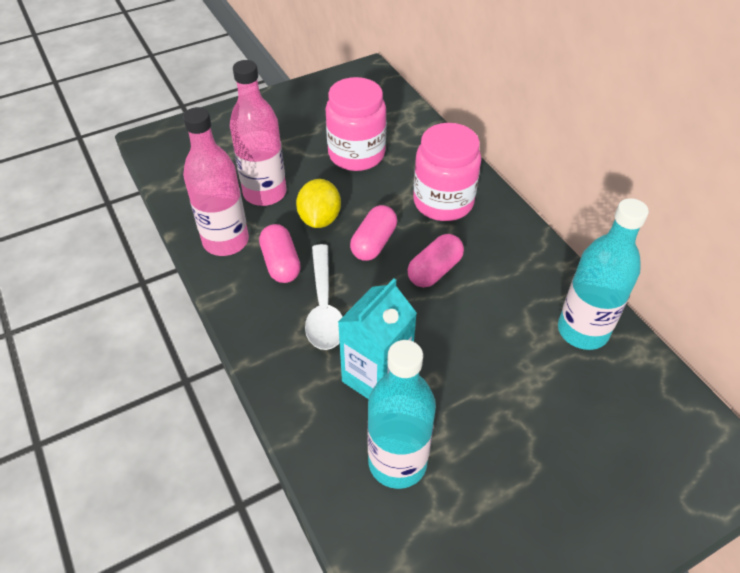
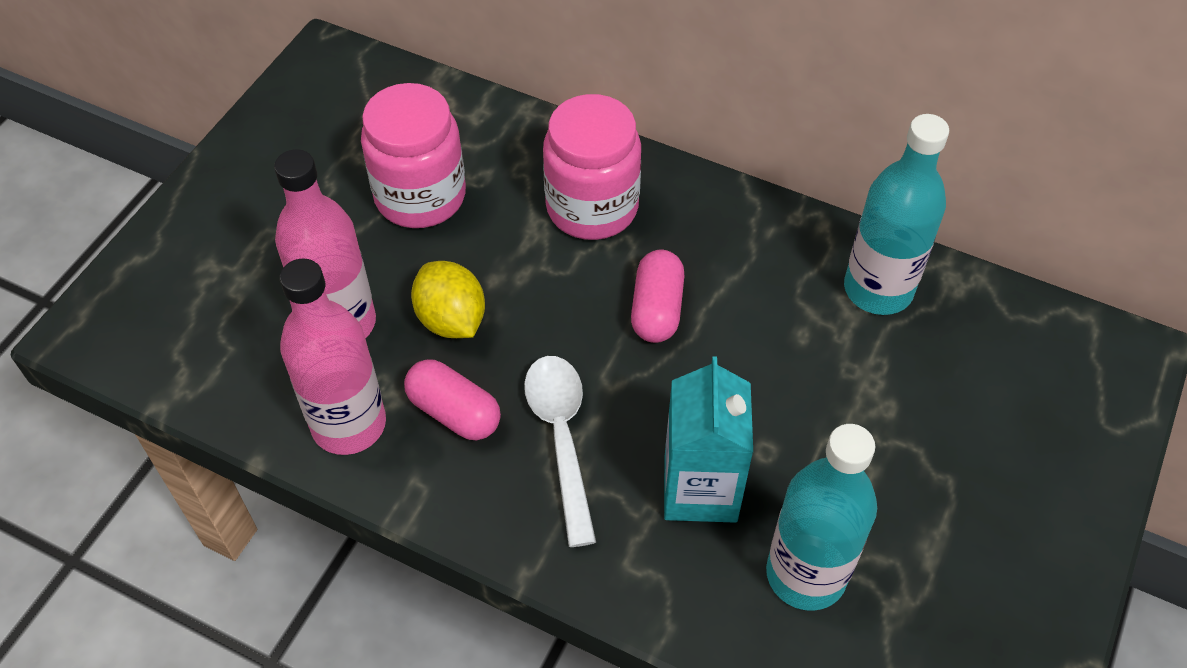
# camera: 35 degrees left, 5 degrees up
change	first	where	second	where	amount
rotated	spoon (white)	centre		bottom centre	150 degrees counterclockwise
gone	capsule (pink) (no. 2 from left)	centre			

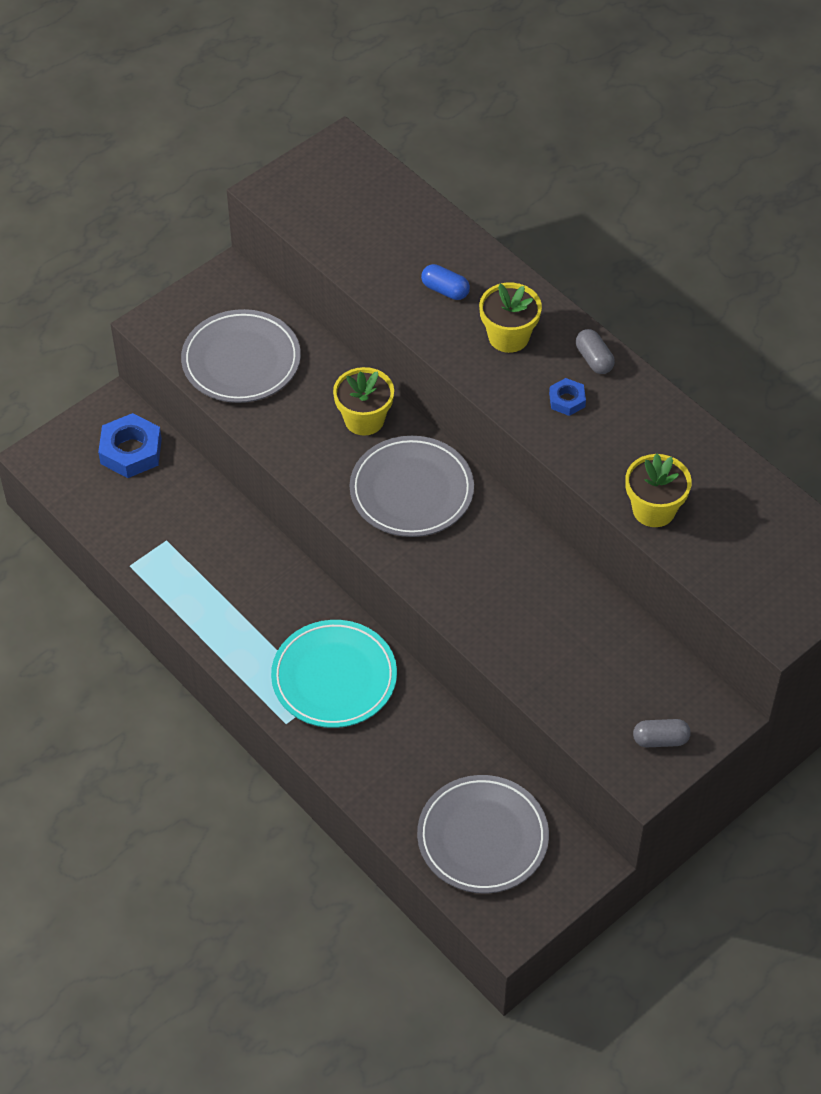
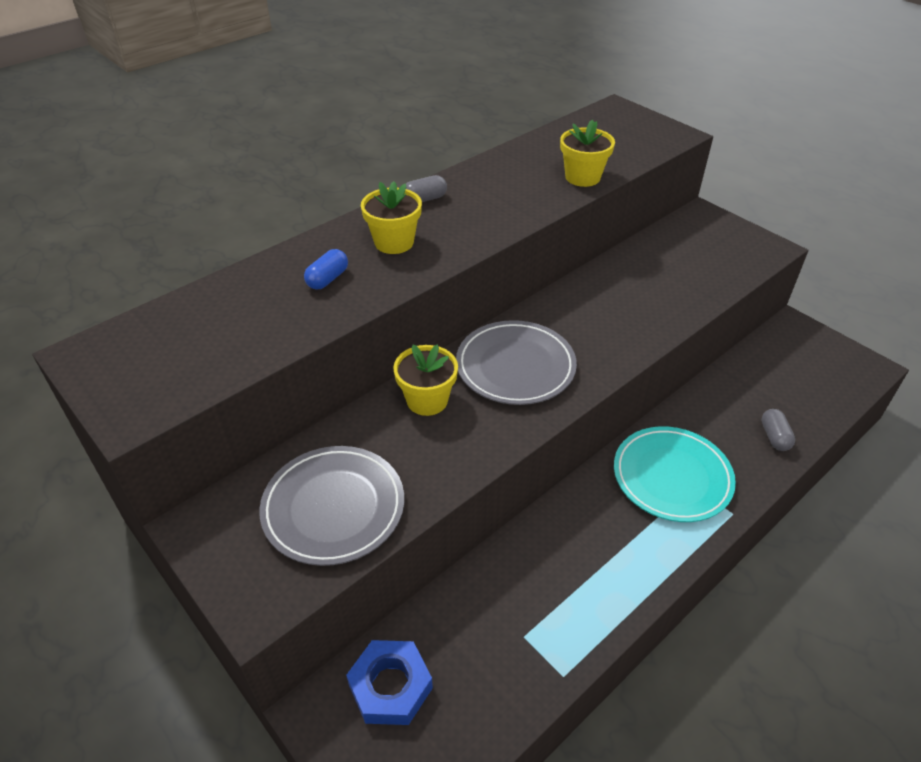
# camera: 90 degrees left, 10 degrees down
change	first	where	second	where	amount
shifted	capsule (grey) (no. 2 from left)	bottom right		middle right	
gone	plate (grey) (no. 3 from left)	bottom centre			
gone	nut (blue) (no. 2 from left)	middle right			

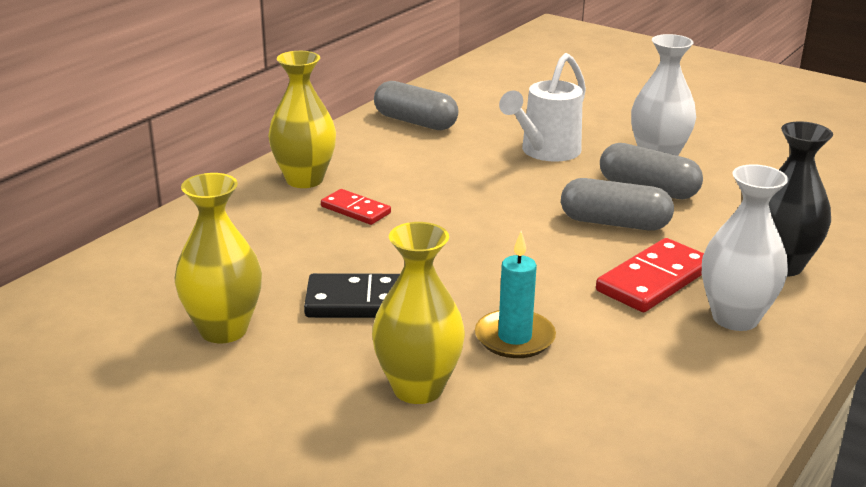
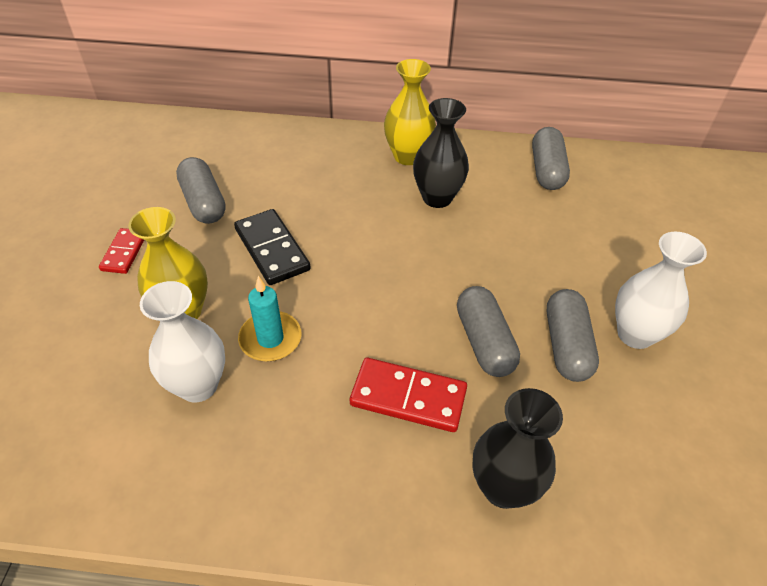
# camera: 60 degrees right, 20 degrees up
change	first	where	second	where	amount
shifted	domino (red) (no. 1 from left)	centre		middle left	
shifted	vase (white) (no. 2 from left in the first image)	middle right	vase (white) (no. 1 from left)	middle left	
swapped	vase (yellow) (no. 1 from left)	middle left	capsule (grey) (no. 1 from left)	top left	
new			vase (black) (no. 1 from left)	top centre	
gone	watering can (white)	top centre			

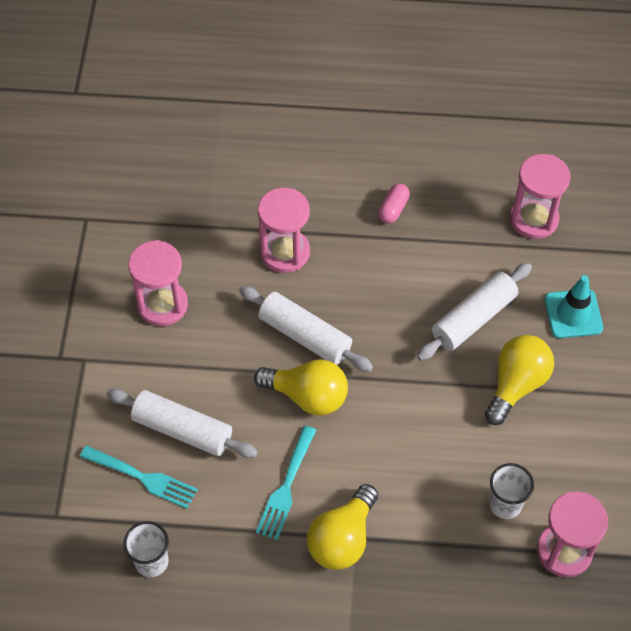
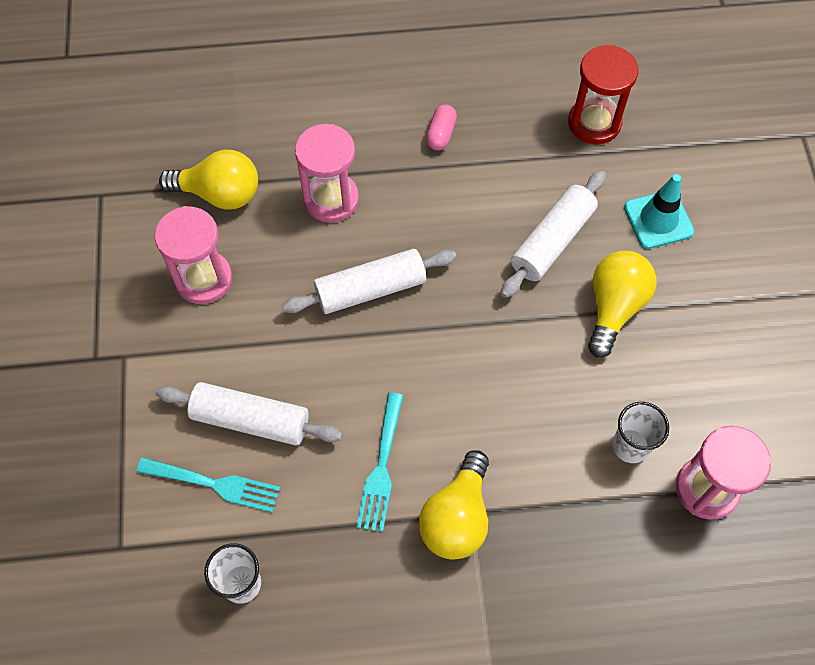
# camera: 10 degrees left, 5 degrees up
change	first	where	second	where	amount
shifted	light bulb (yellow) (no. 1 from left)	centre		top left	
rotated	rolling pin (white) (no. 2 from left)	centre		centre	45 degrees counterclockwise
repainted	hourglass (pink) (no. 3 from left)	top right	hourglass (red)	top right	

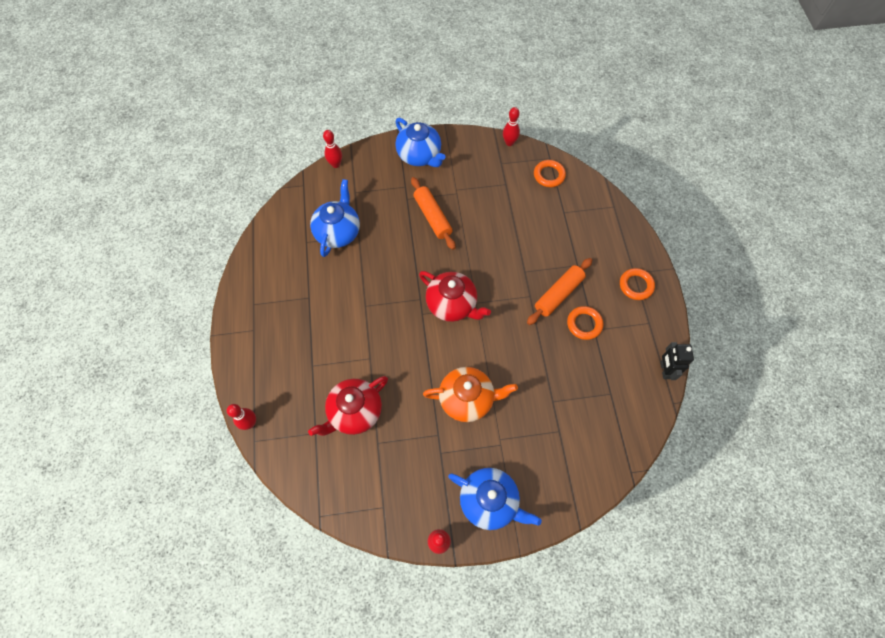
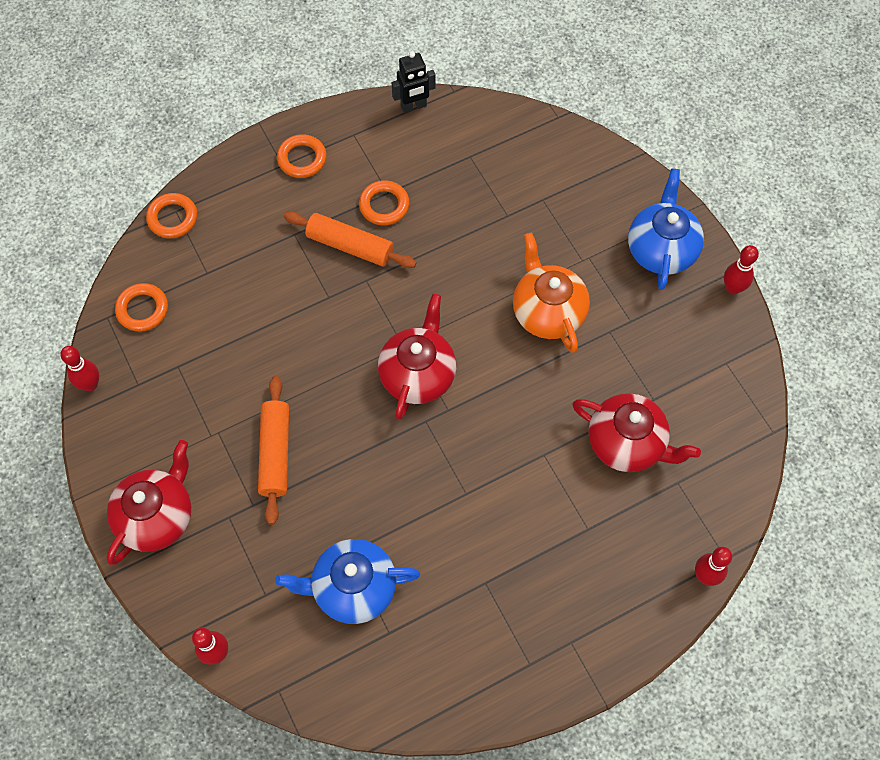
# camera: 110 degrees left, 0 degrees up
change	first	where	second	where	amount
repainted	teapot (blue) (no. 2 from left)	top centre	teapot (red) (no. 1 from left)	middle left	
new			ring (orange) (no. 2 from left)	top left	
rotated	rolling pin (orange) (no. 1 from left)	centre		middle left	45 degrees counterclockwise

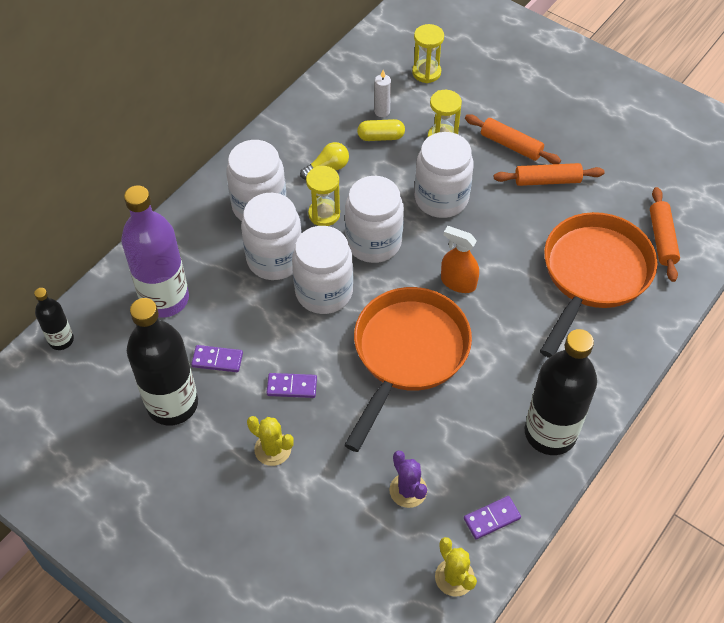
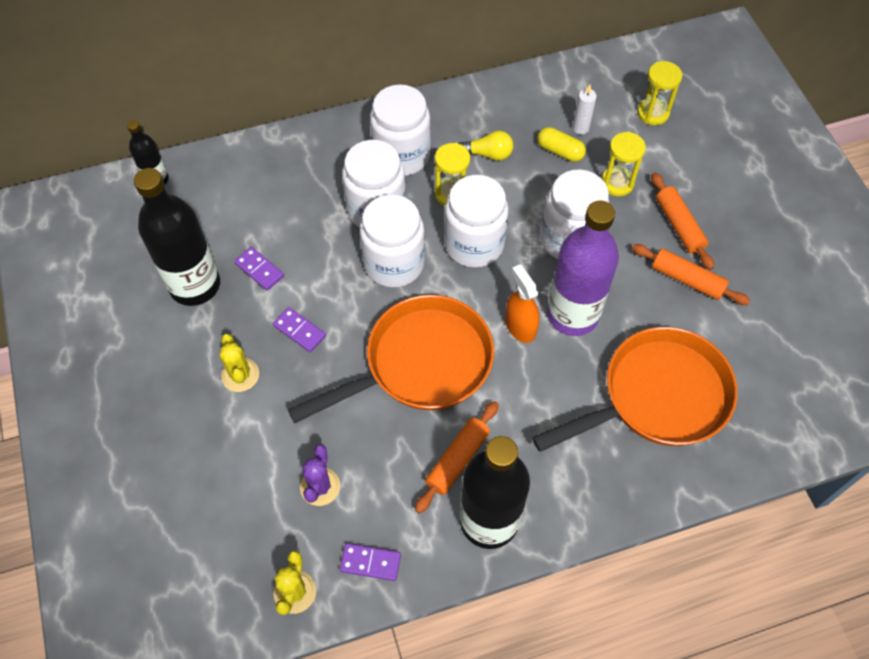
# camera: 35 degrees right, 5 degrees up
change	first	where	second	where	amount
shifted	rolling pin (orange) (no. 3 from left in the first image)	middle right	rolling pin (orange) (no. 1 from left)	bottom centre	
shifted	bottle (purple)	middle left		middle right	

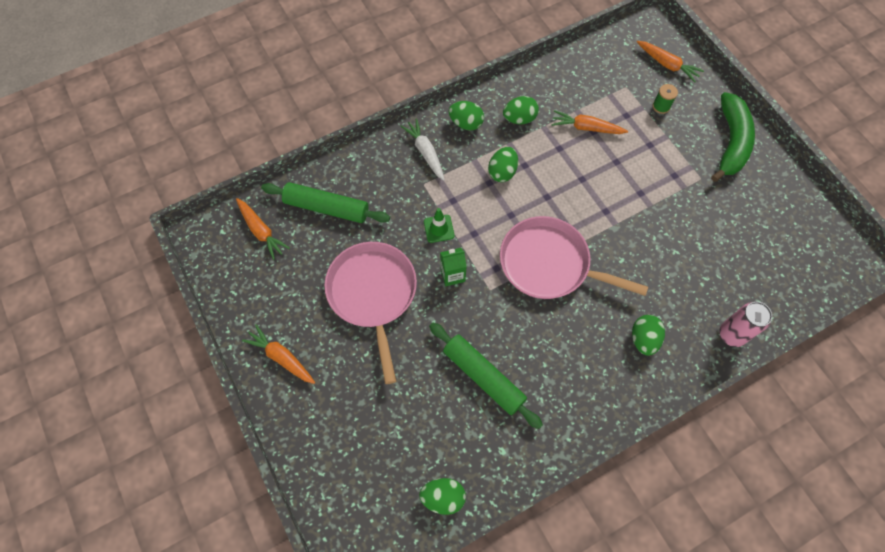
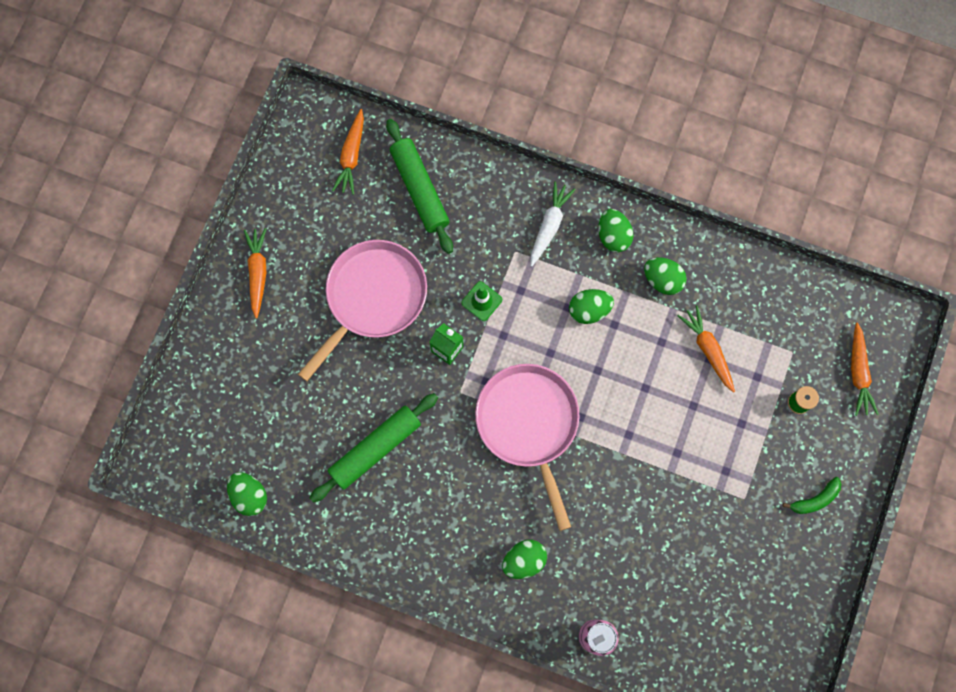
# camera: 50 degrees right, 10 degrees up
change	first	where	second	where	amount
rotated	rolling pin (green) (no. 2 from left in the first image)	bottom centre	rolling pin (green) (no. 1 from left)	centre	45 degrees clockwise
scaled	banana (green)	top right		bottom right	x0.48

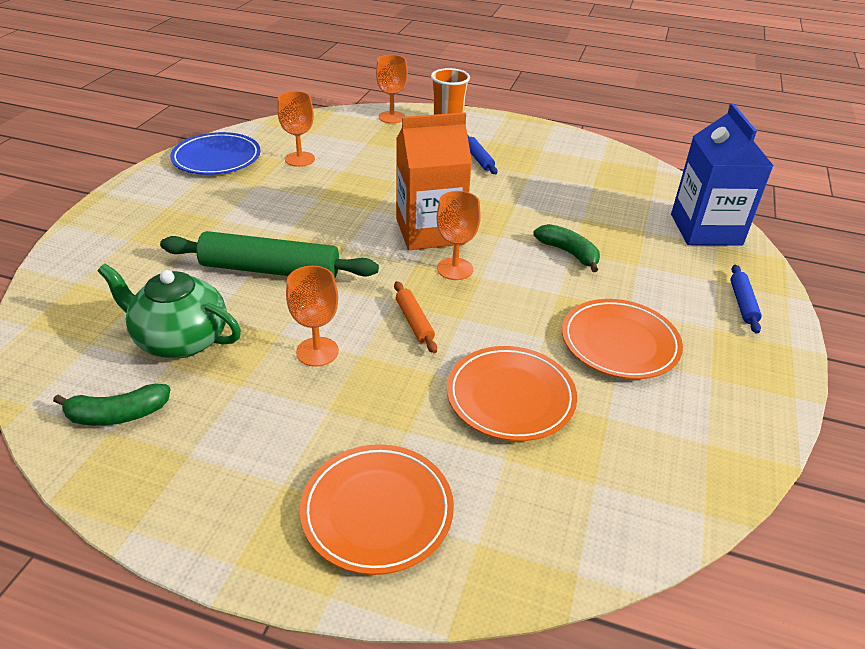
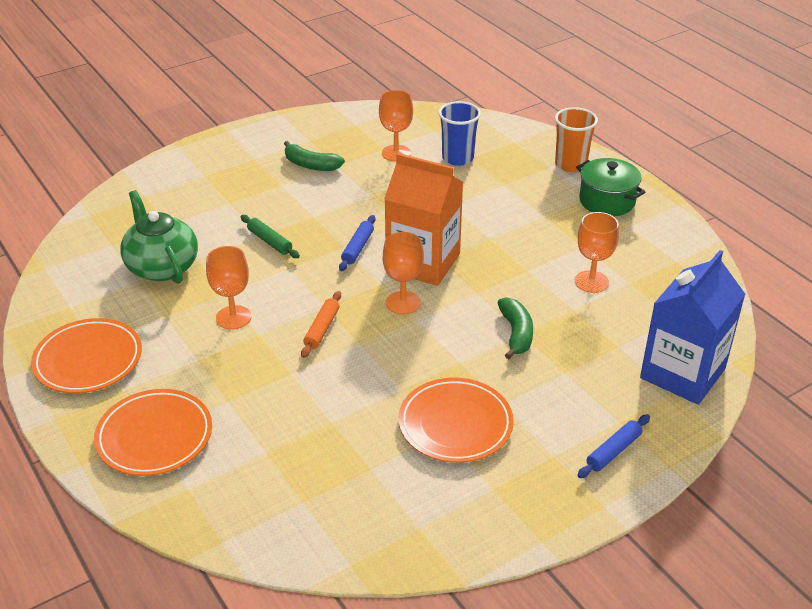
# camera: 40 degrees right, 0 degrees up
change	first	where	second	where	amount
shifted	plate (orange) (no. 2 from left in the first image)	centre	plate (orange) (no. 1 from left)	middle left	
scaled	rolling pin (green)	middle left		middle left	x0.47
shifted	banana (green) (no. 1 from left)	middle left		top centre	
shifted	rolling pin (blue) (no. 1 from left)	top centre		centre	
new			cup (blue)	top centre	
shifted	goblet (orange) (no. 3 from left in the first image)	top centre	goblet (orange) (no. 4 from left)	middle right	
new			pot (green)	top right	
gone	plate (blue)	top left			

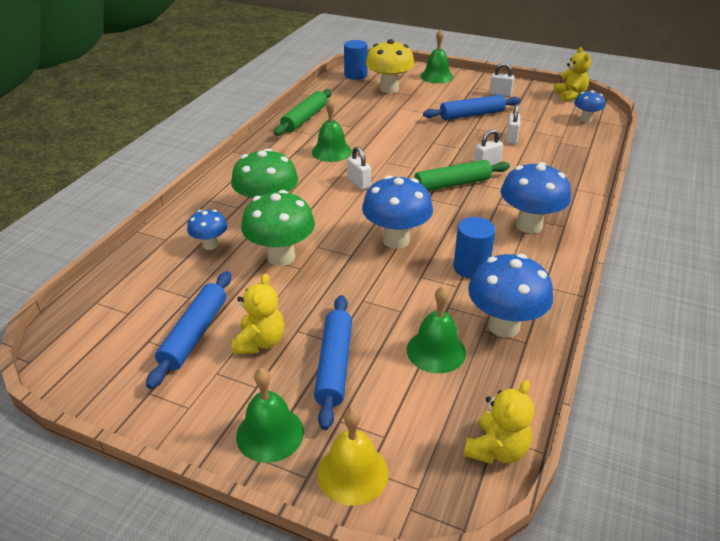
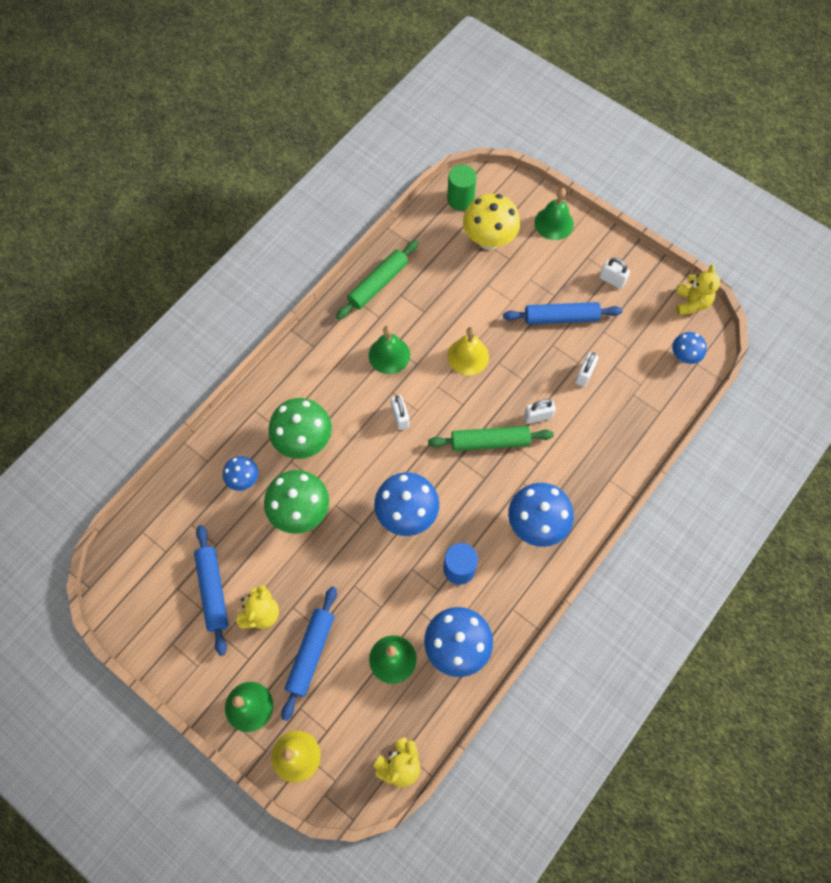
# camera: 15 degrees right, 30 degrees up
change	first	where	second	where	amount
rotated	rolling pin (blue) (no. 1 from left)	middle left		bottom left	45 degrees counterclockwise
repainted	cylinder (blue) (no. 1 from left)	top centre	cylinder (green)	top centre	
new			bell (yellow) (no. 2 from left)	centre	

